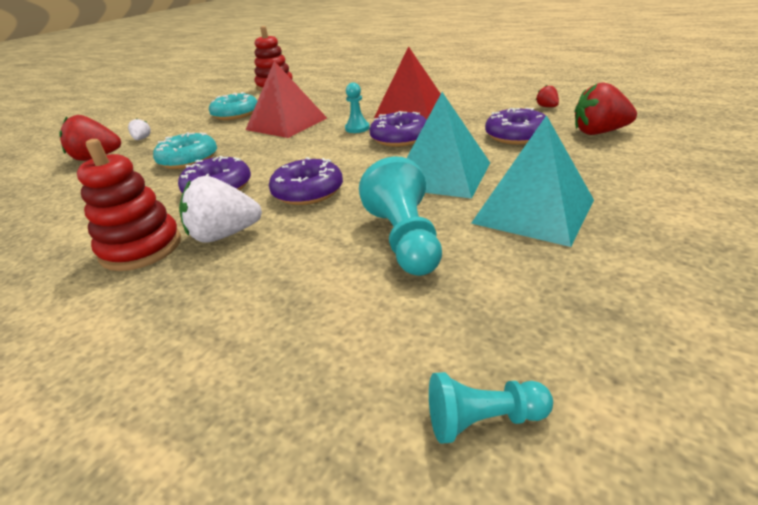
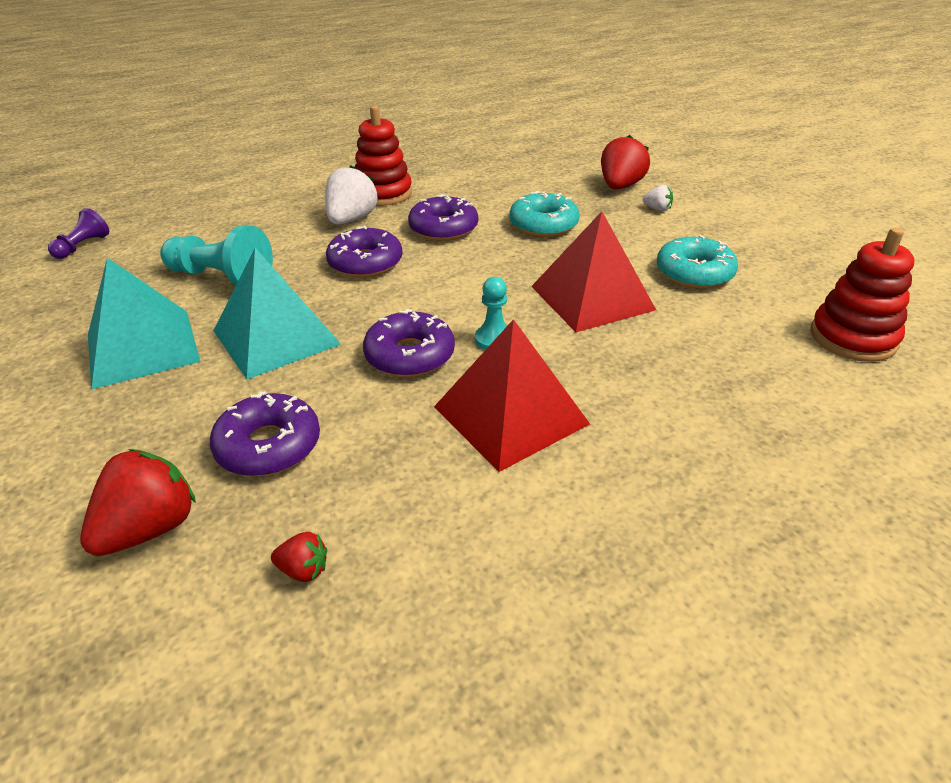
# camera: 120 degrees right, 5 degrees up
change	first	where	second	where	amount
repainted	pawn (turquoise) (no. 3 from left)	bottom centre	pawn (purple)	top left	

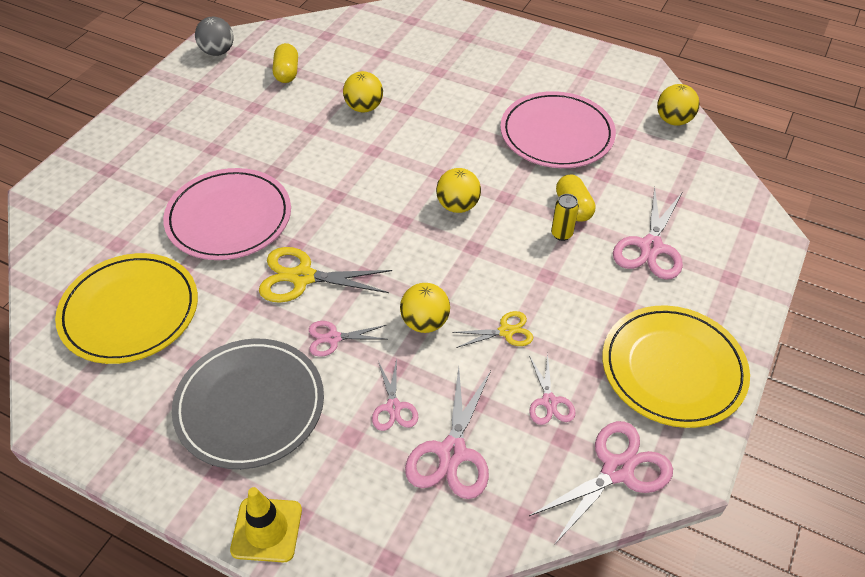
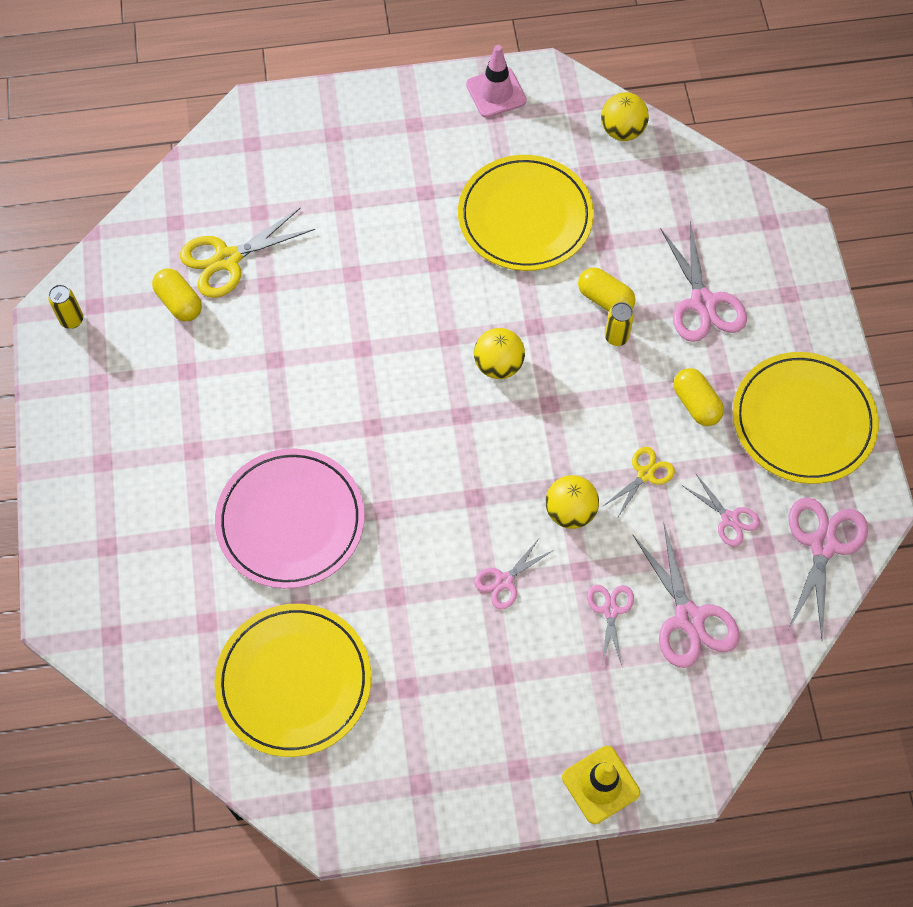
# camera: 35 degrees left, 15 degrees up
change	first	where	second	where	amount
swapped	ball (grey)	top left	can (yellow) (no. 1 from left)	middle left	
shifted	scissors (yellow) (no. 1 from left)	centre		top left	
repainted	plate (pink) (no. 2 from left)	top centre	plate (yellow) (no. 2 from left)	top centre	
new			traffic cone (pink)	top centre	
rotated	scissors (pink) (no. 2 from left)	bottom centre		bottom right	135 degrees counterclockwise
new			capsule (yellow) (no. 3 from left)	middle right	
gone	plate (grey)	bottom left			
gone	ball (yellow) (no. 1 from left)	top centre			

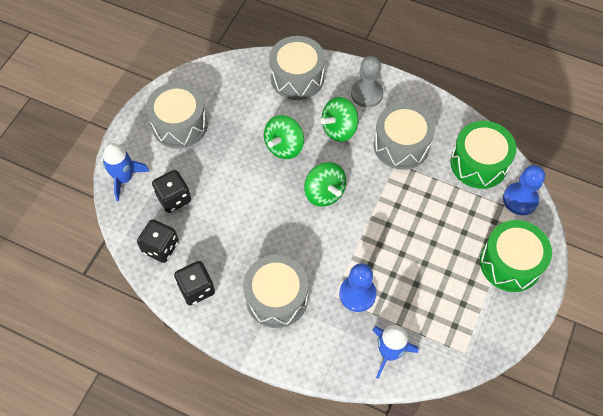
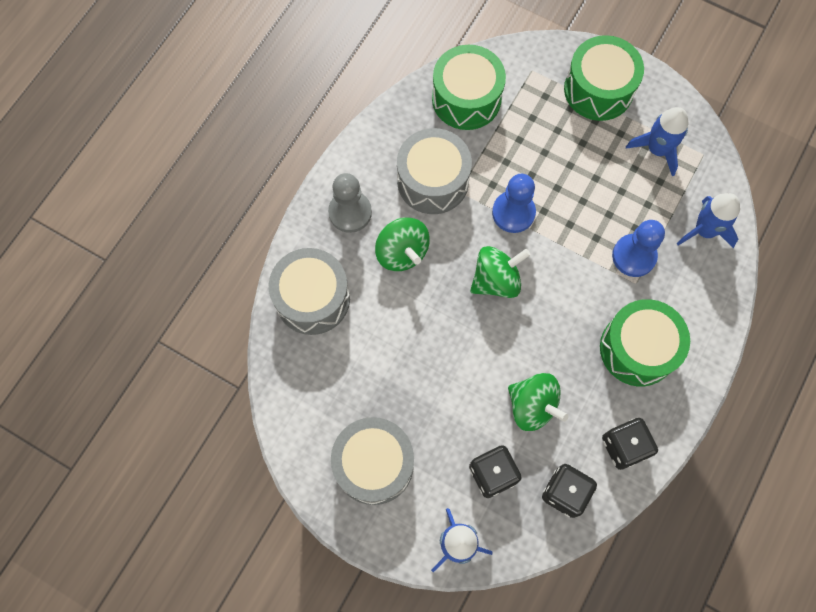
# camera: 85 degrees left, 10 degrees up
change	first	where	second	where	amount
shifted	pawn (blue) (no. 2 from left in the first image)	middle right	pawn (blue) (no. 1 from left)	top centre	
shifted	spinning top (green) (no. 1 from left in the first image)	top centre	spinning top (green) (no. 3 from left)	centre	
repainted	drum (grey) (no. 2 from left)	bottom centre	drum (green) (no. 3 from left)	middle right	
new			rocket (blue) (no. 2 from left)	top right	

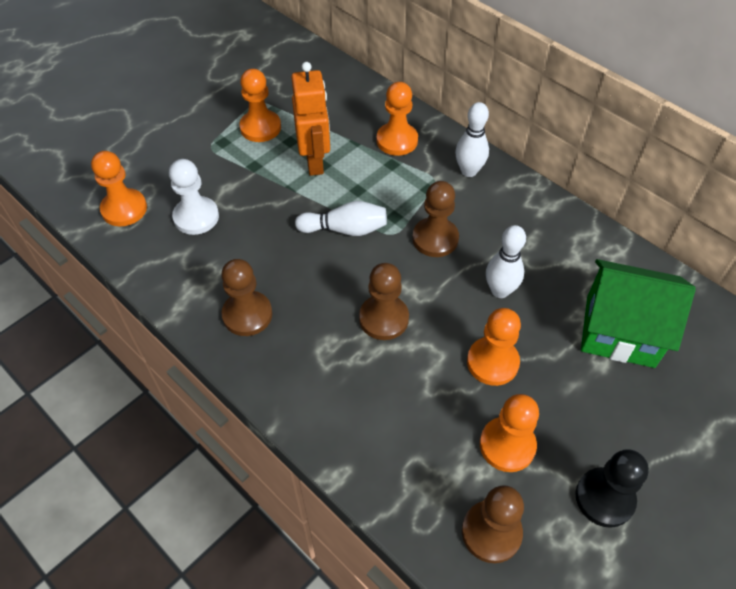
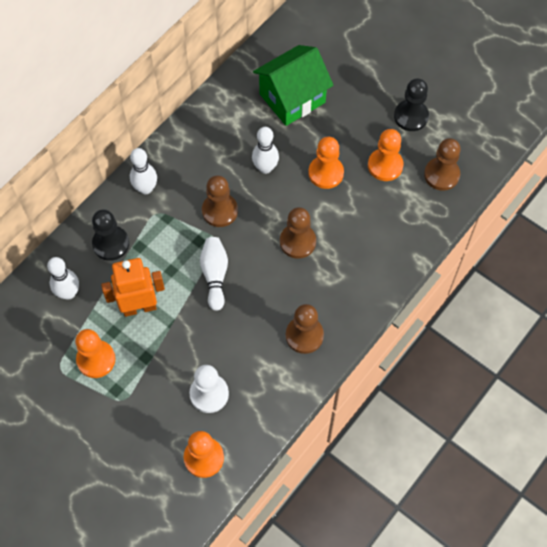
# camera: 95 degrees left, 10 degrees up
change	first	where	second	where	amount
new			bowling pin (white) (no. 1 from left)	middle left	
repainted	pawn (orange) (no. 3 from left)	top centre	pawn (black) (no. 1 from left)	middle left	
rotated	house (green)	middle right		top centre	45 degrees clockwise

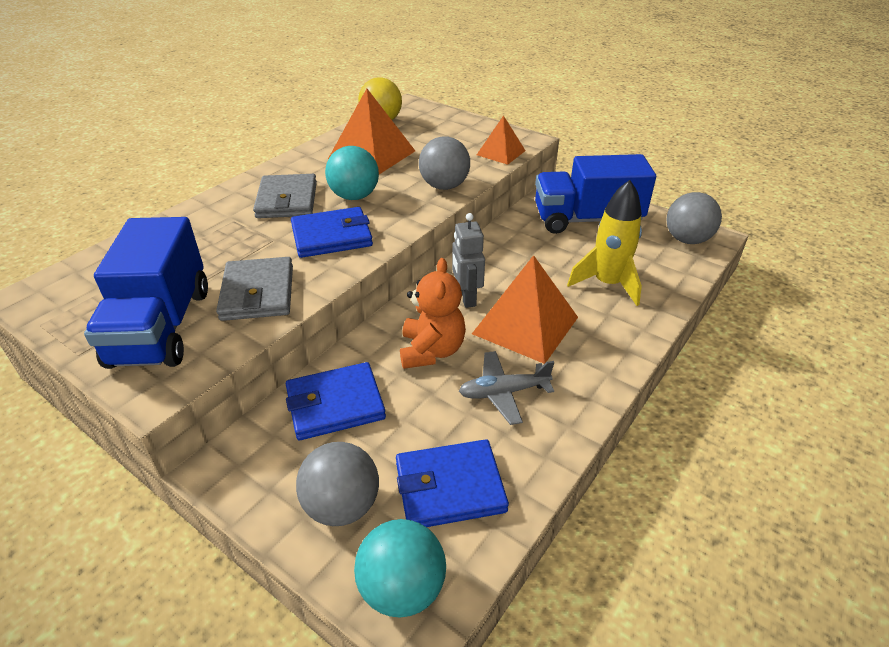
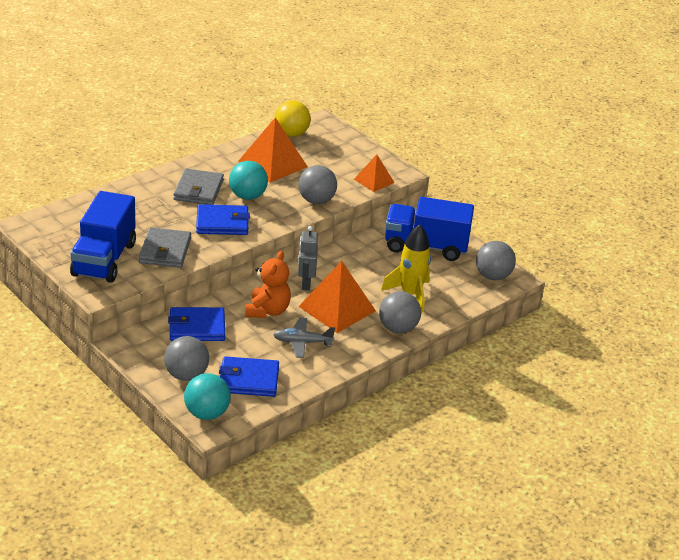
# camera: 10 degrees right, 5 degrees down
change	first	where	second	where	amount
new			ball (grey) (no. 3 from left)	centre	

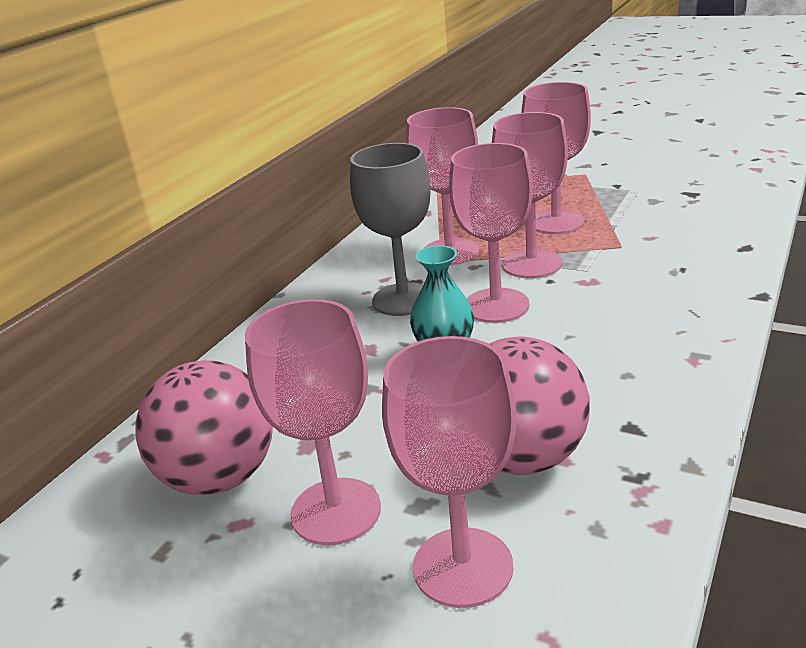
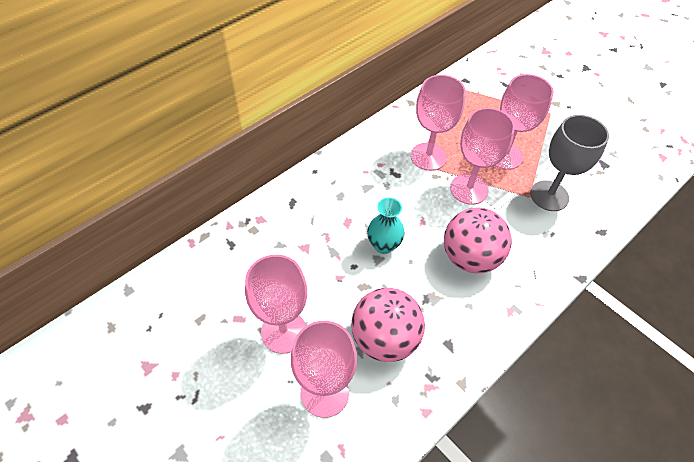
# camera: 15 degrees right, 25 degrees up
change	first	where	second	where	amount
shifted	ball (pink) (no. 1 from left in the first image)	middle left	ball (pink) (no. 2 from left)	middle right	
shifted	goblet (grey)	centre		middle right	
gone	goblet (pink) (no. 4 from left)	centre			

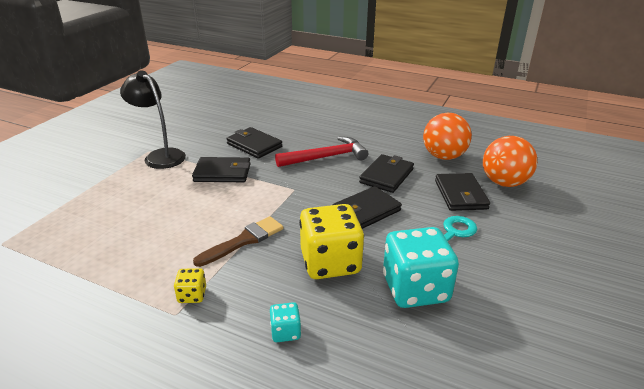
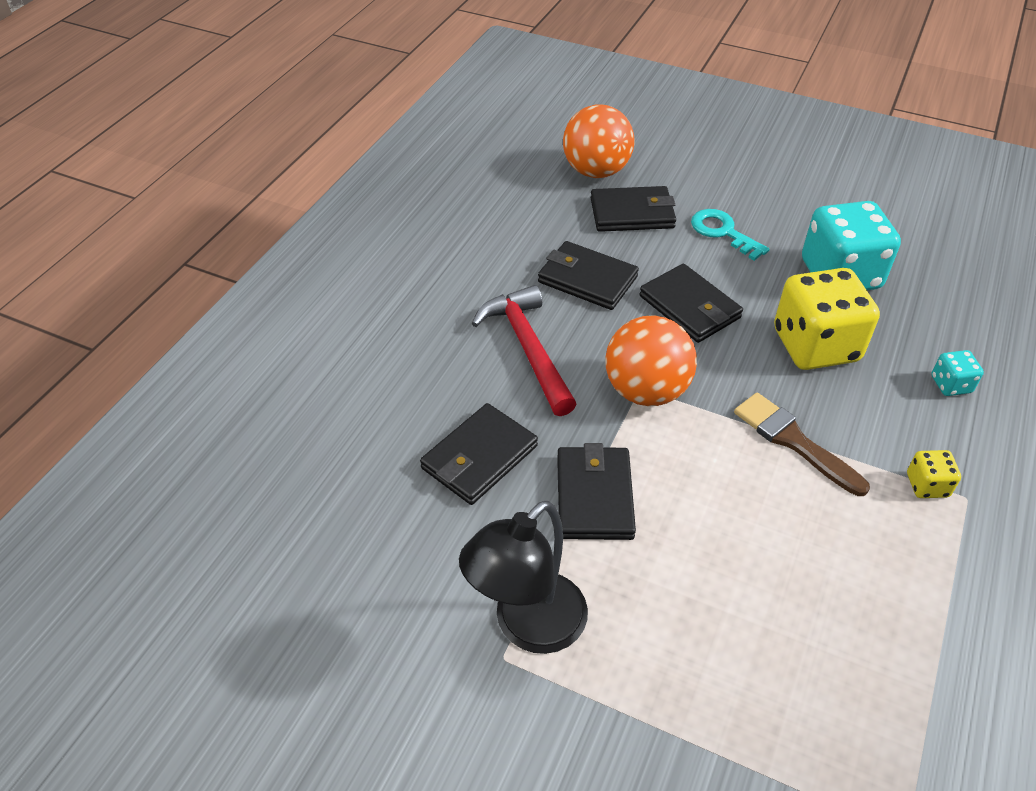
# camera: 90 degrees left, 15 degrees up
change	first	where	second	where	amount
shifted	ball (orange) (no. 1 from left in the first image)	middle right	ball (orange) (no. 2 from left)	centre	

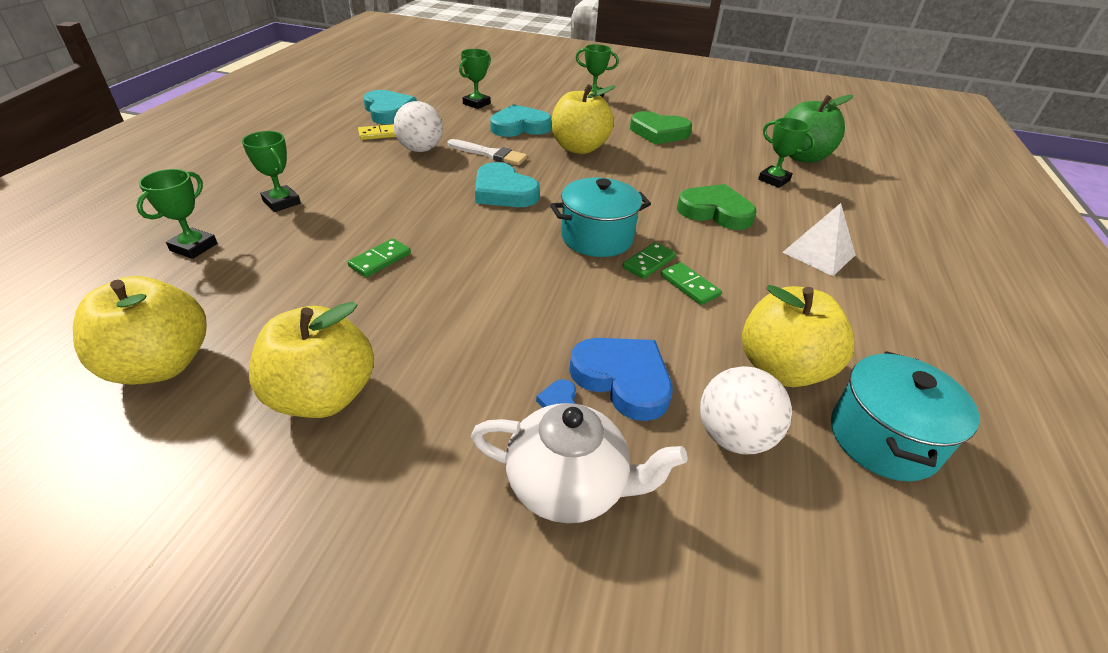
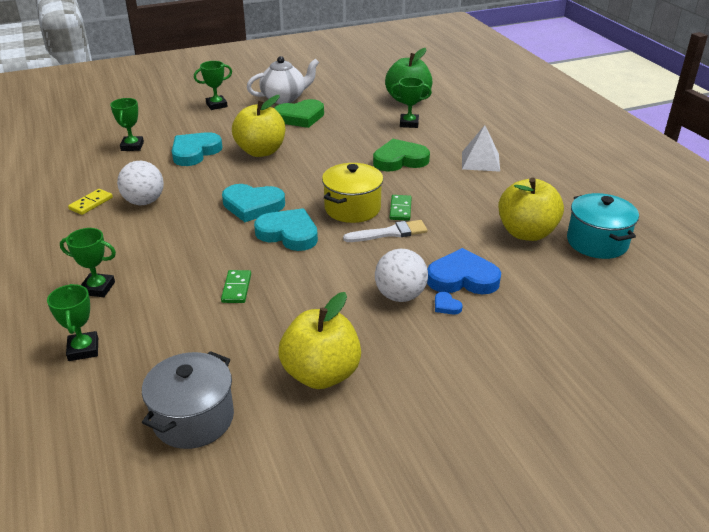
# camera: 35 degrees left, 5 degrees down
change	first	where	second	where	amount
swapped	apple (yellow) (no. 1 from left)	middle left	pot (grey)	bottom left	
shifted	teapot (white)	bottom centre		top centre	
shifted	heart (turquoise) (no. 1 from left in the first image)	top centre	heart (turquoise) (no. 3 from left)	centre	
repainted	pot (turquoise) (no. 1 from left)	top centre	pot (yellow)	centre	
shifted	brush (white)	top centre		centre	
shifted	ball (white) (no. 2 from left)	middle right		centre	
gone	domino (green) (no. 3 from left)	centre			

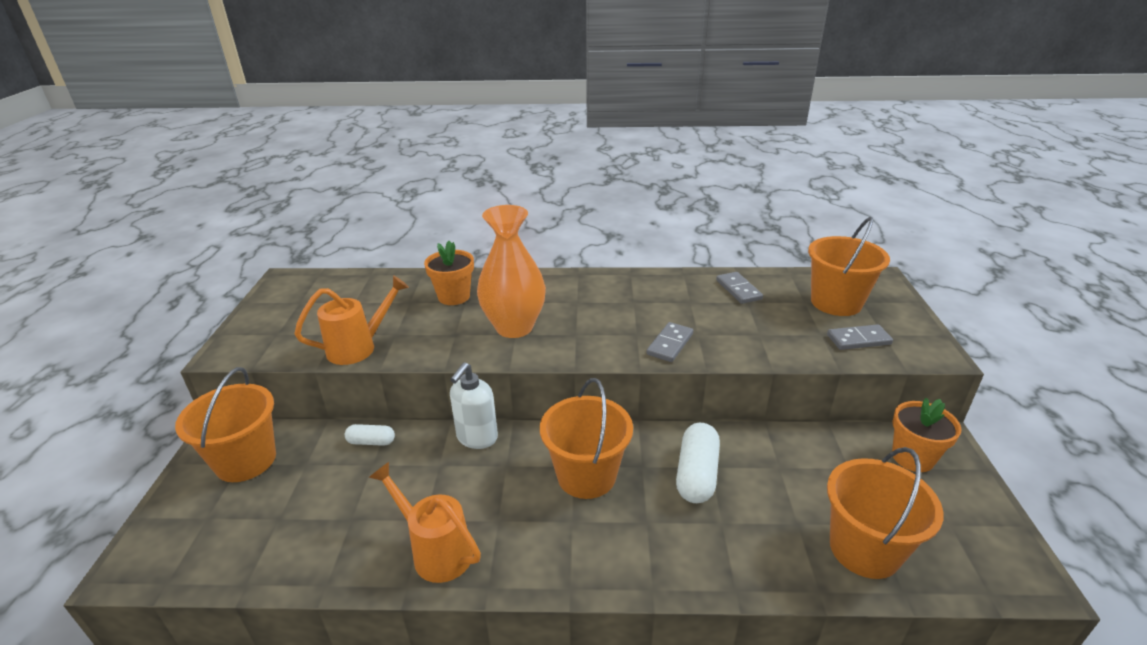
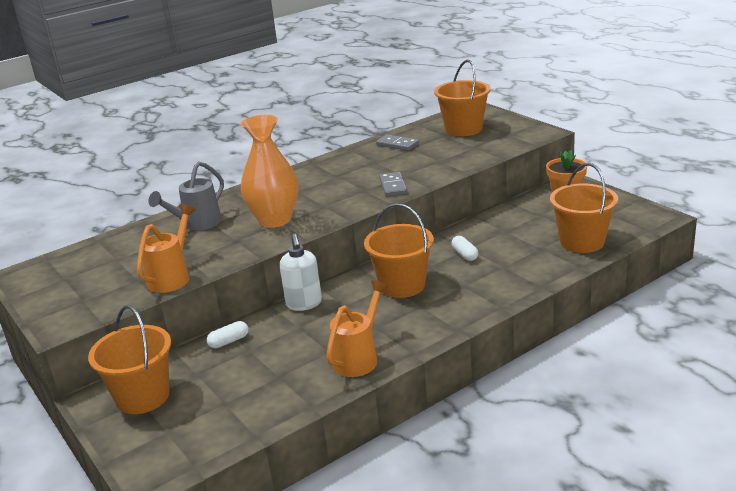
# camera: 35 degrees left, 5 degrees down
change	first	where	second	where	amount
swapped	flower pot (orange) (no. 1 from left)	centre	watering can (grey)	middle left	
rotated	watering can (orange) (no. 2 from left)	bottom centre		bottom centre	120 degrees clockwise
scaled	capsule (white) (no. 2 from left)	bottom centre		centre	x0.56
gone	domino (grey) (no. 3 from left)	middle right			

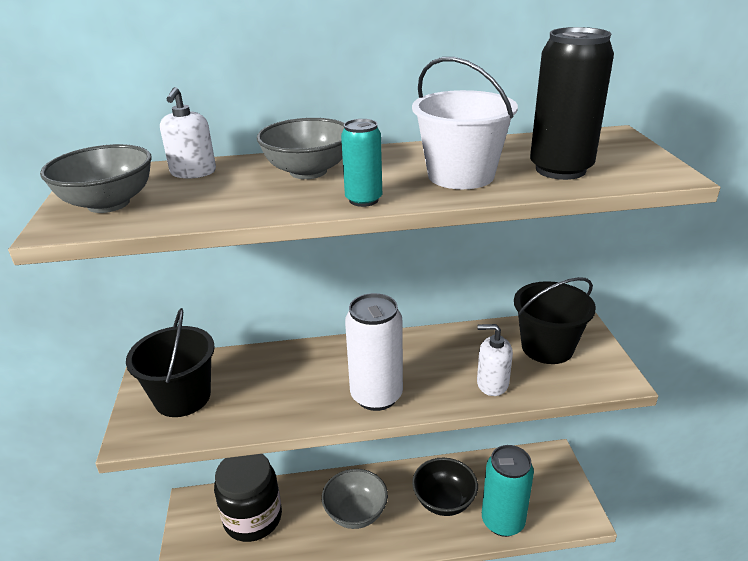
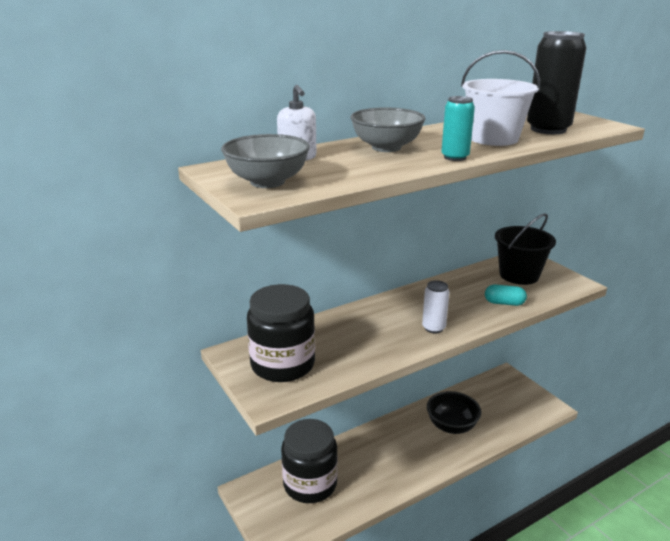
# camera: 25 degrees left, 5 degrees down
change	first	where	second	where	amount
swapped	bucket (black) (no. 1 from left)	middle left	jar (black) (no. 1 from left)	centre	
scaled	can (white)	centre		centre	x0.56
swapped	soap dispenser (white) (no. 2 from left)	centre	capsule (turquoise)	middle right	
gone	bowl (grey) (no. 3 from left)	bottom centre			
gone	can (turquoise) (no. 2 from left)	bottom right			

